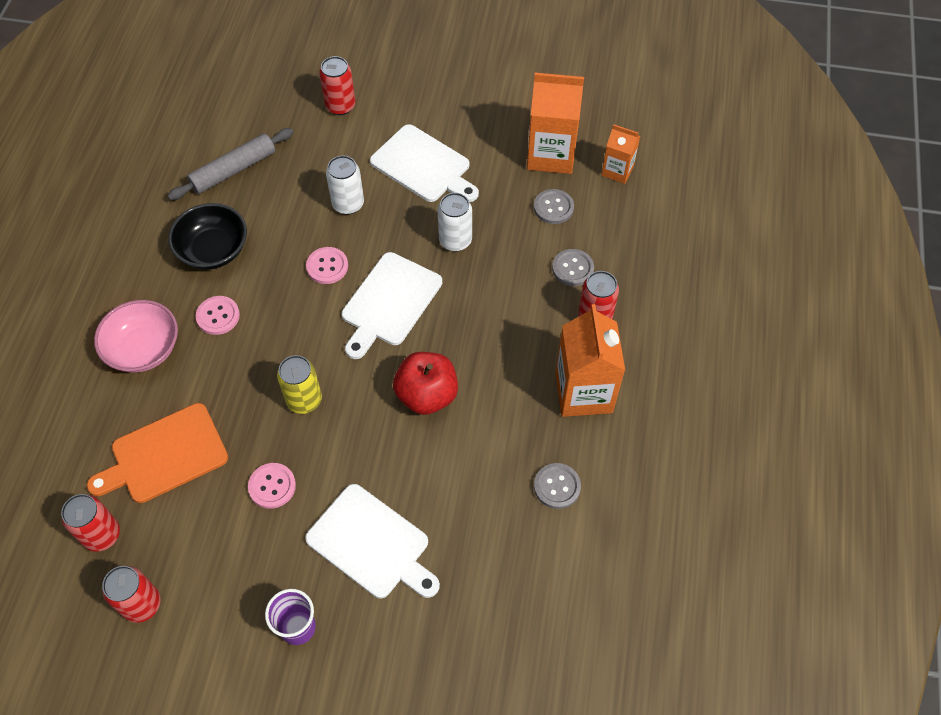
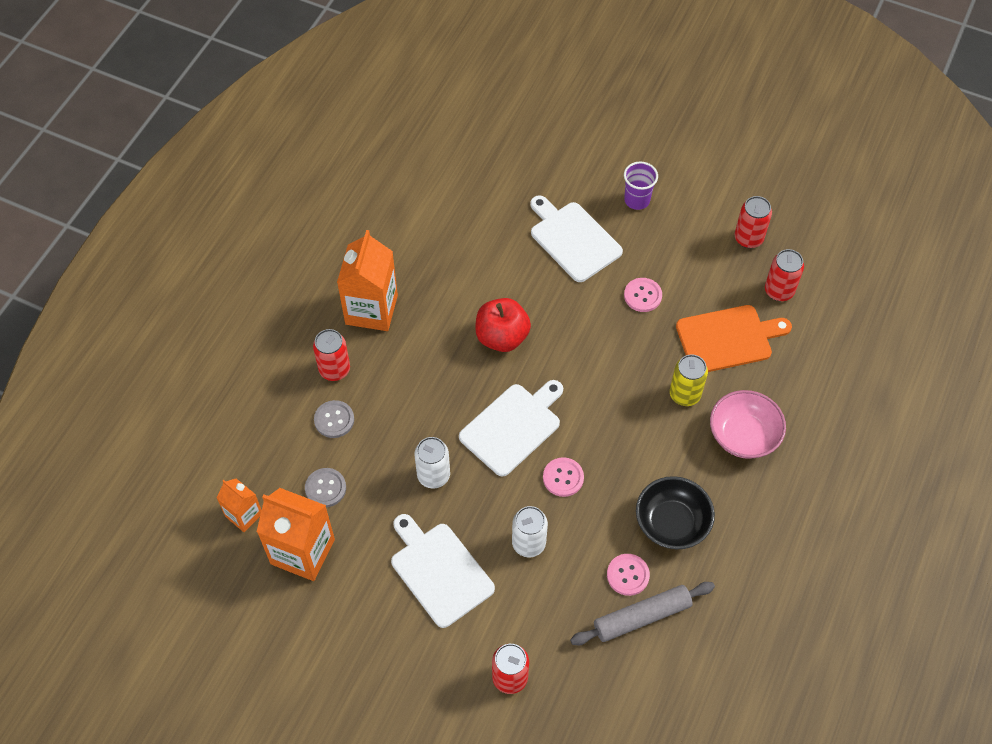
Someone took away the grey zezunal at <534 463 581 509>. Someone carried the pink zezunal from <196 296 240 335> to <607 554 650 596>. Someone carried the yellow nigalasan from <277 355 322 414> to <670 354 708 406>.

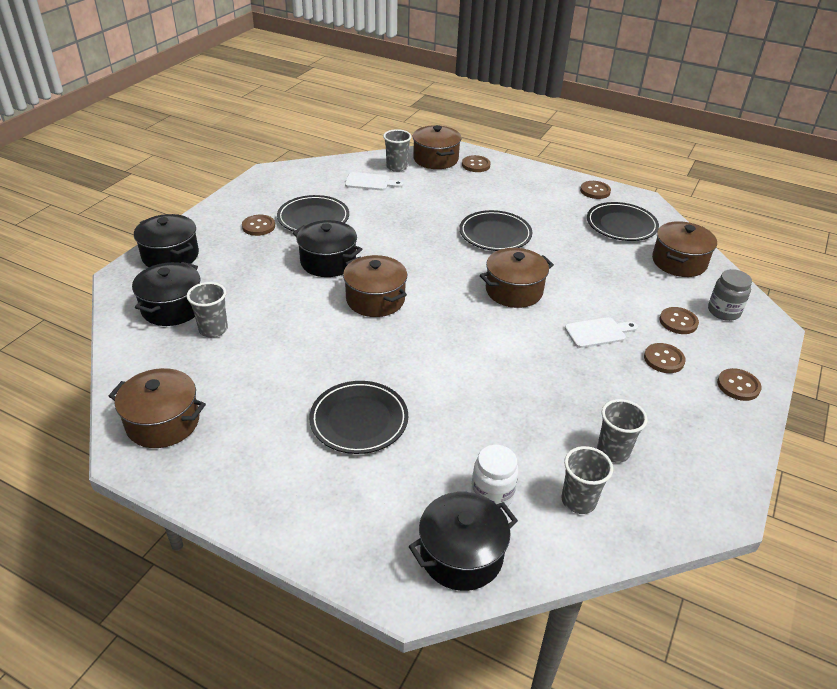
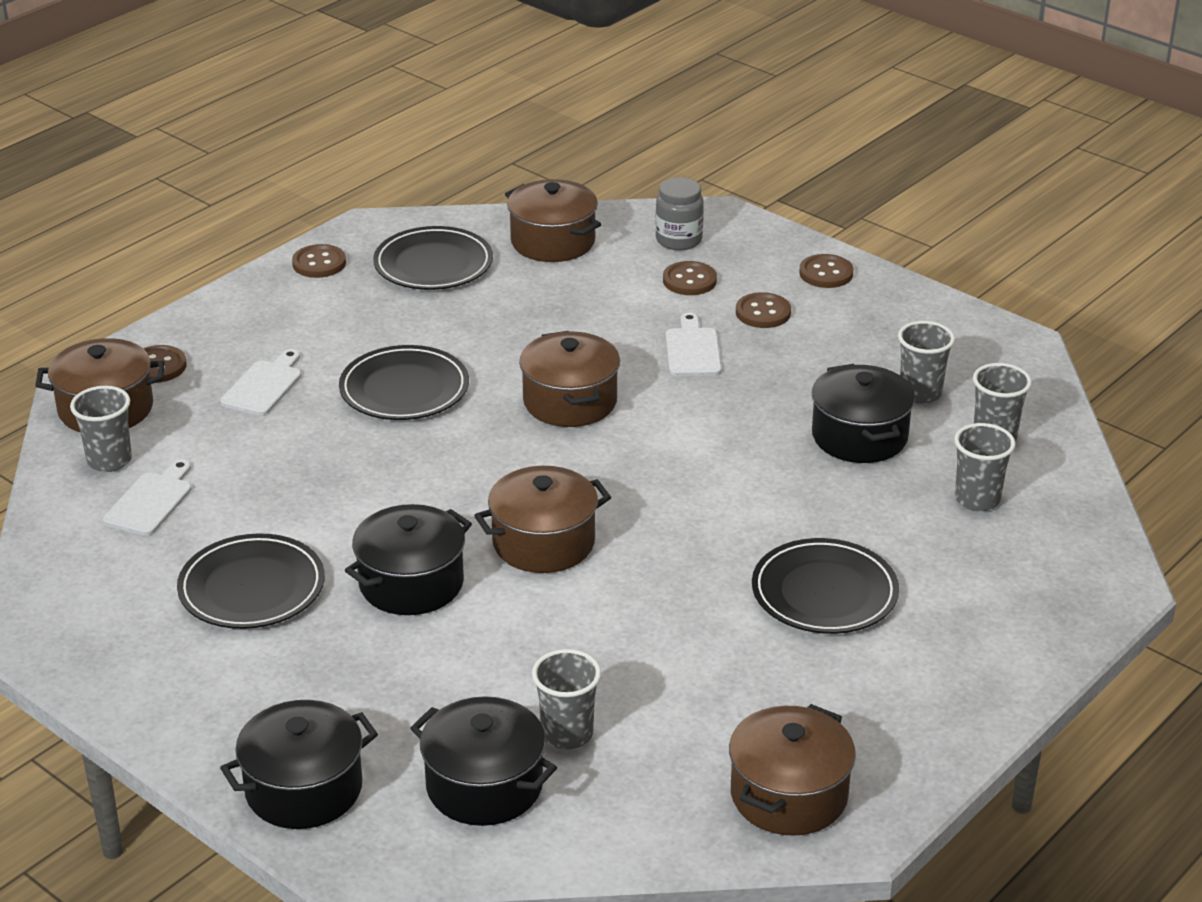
Someone took away the brown zezunal at <242 215 275 236>. Someone put down the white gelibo at <220 349 302 416>. Someone carried the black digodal from <409 492 518 591> to <812 364 915 463>. Someone swapped the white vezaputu at <471 445 519 510> for the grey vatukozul at <954 423 1015 511>.

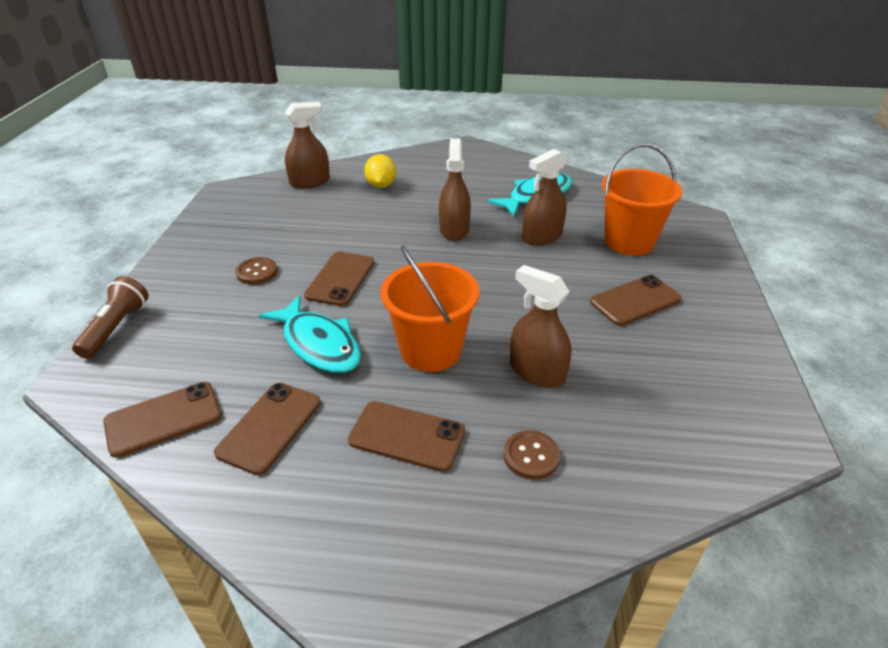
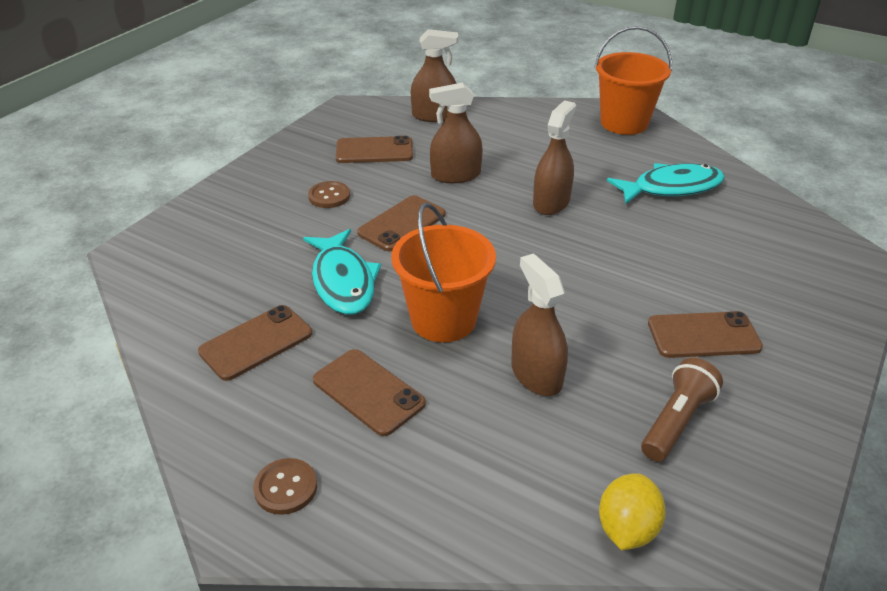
Someone carried the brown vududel from <72 276 149 359> to <641 358 723 462>. Someone carried the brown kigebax from <103 382 221 458> to <336 136 413 163>. Someone carried the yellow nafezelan from <364 154 396 188> to <599 474 666 550>. Someone carried the brown zezunal from <503 430 560 480> to <253 458 317 515>. Someone carried the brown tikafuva from <522 149 567 246> to <429 83 483 183>. Someone carried the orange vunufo from <602 144 682 256> to <594 26 672 135>.

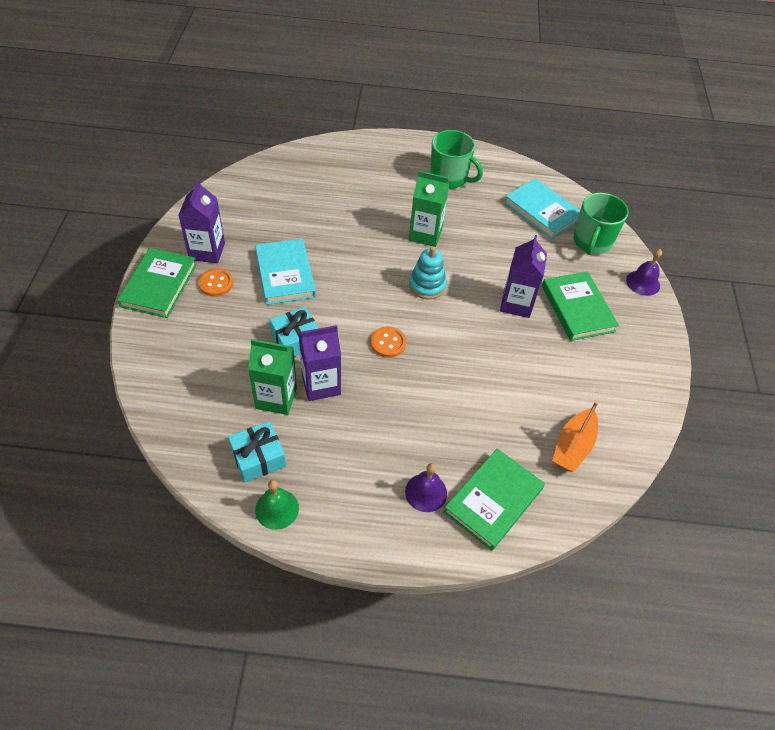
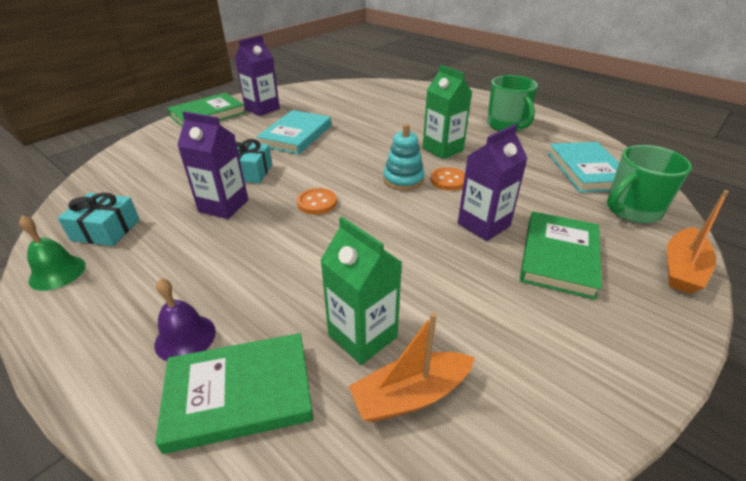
Someone carried the orange zezunal from <198 268 234 297> to <430 167 465 191>. Someone carried the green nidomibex from <248 339 297 415> to <320 217 402 365>. Someone swapped the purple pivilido at <626 249 662 296> for the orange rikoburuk at <667 190 729 293>.

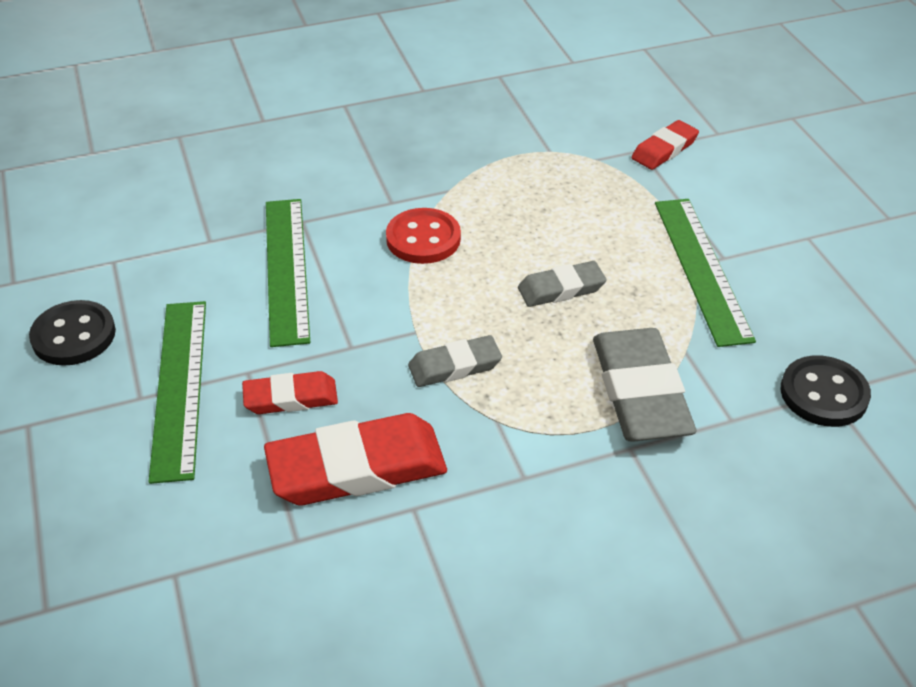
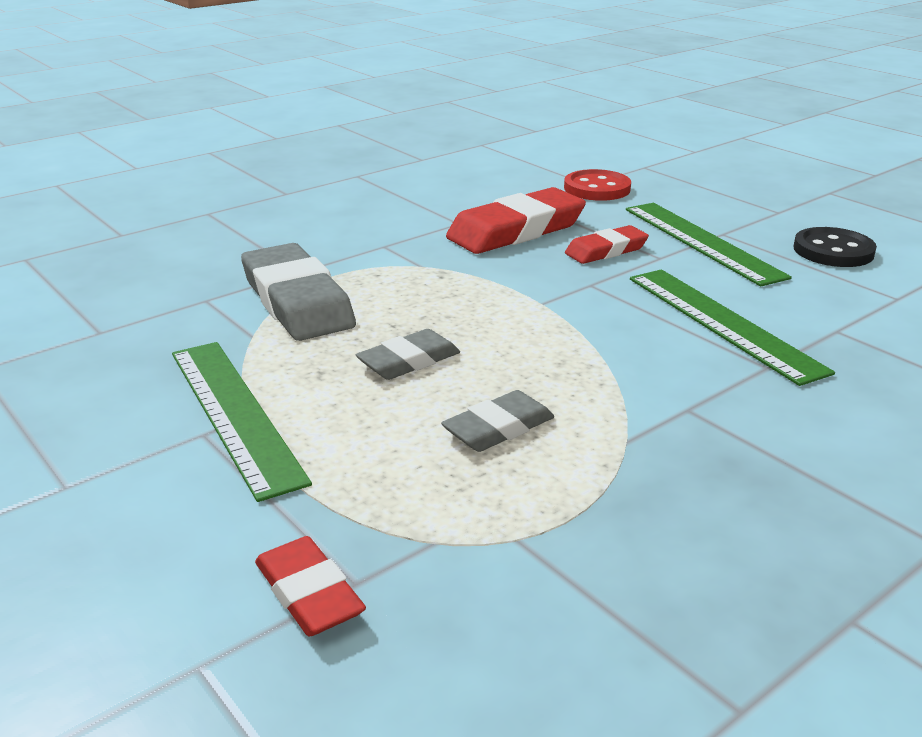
Someone took away the black zezunal at <781 355 871 427>. Someone carried the red zezunal from <386 208 461 264> to <564 169 631 201>. Someone carried the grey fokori from <408 335 502 387> to <441 390 554 452>. Someone rotated the red fokori at <632 120 699 170> by 60 degrees counterclockwise.

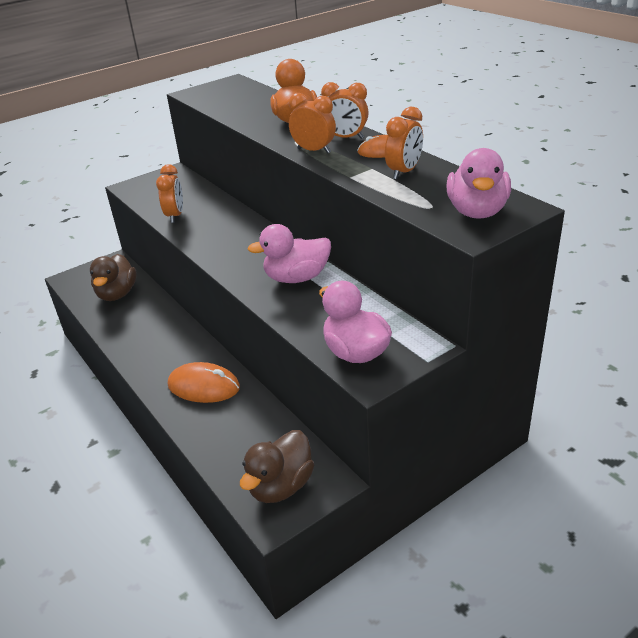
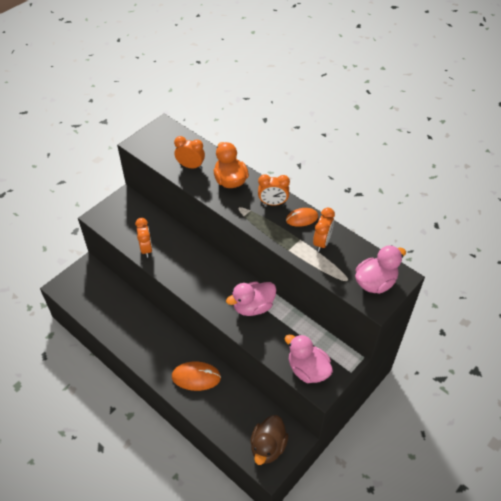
Someone took away the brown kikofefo at <90 254 137 301>. Someone carried the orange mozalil from <289 93 336 153> to <174 136 205 169>. Someone rotated the pink kikofefo at <446 148 511 219> by 120 degrees counterclockwise.

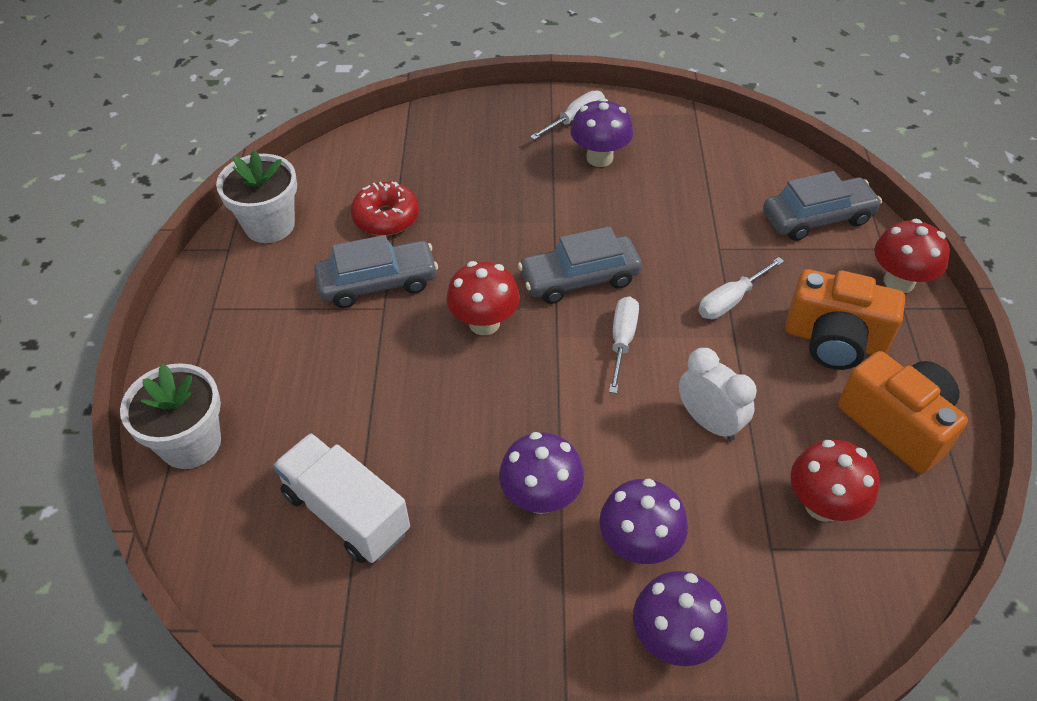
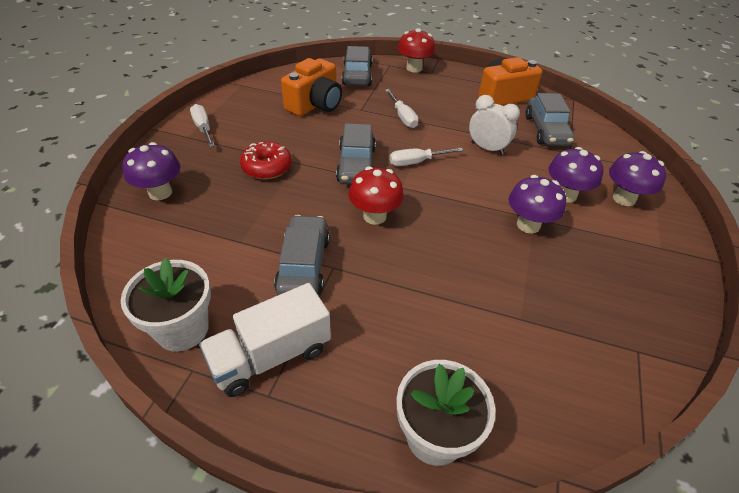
Someone carried the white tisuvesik from <273 433 410 563> to <199 283 331 397>. Someone carried the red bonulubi from <351 182 419 236> to <240 141 292 180>. Someone carried the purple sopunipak from <570 98 633 167> to <122 142 180 200>. Someone carried the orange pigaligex from <785 269 905 370> to <281 58 342 116>. Someone swapped the red sopunipak at <791 440 880 522> for the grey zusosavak at <525 93 575 146>. Someone rotated the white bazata at <609 296 639 394> by 45 degrees counterclockwise. Someone rotated the white mozalil at <679 348 757 441> by 60 degrees clockwise.

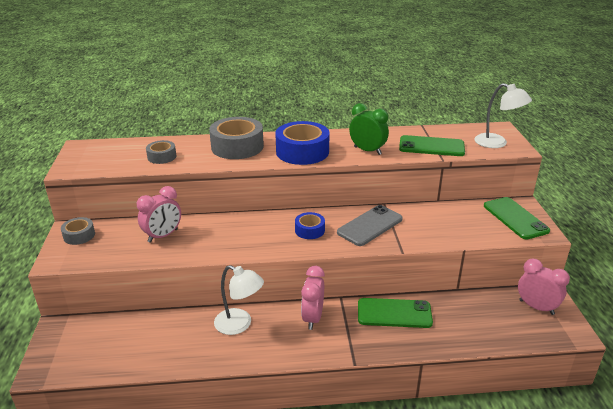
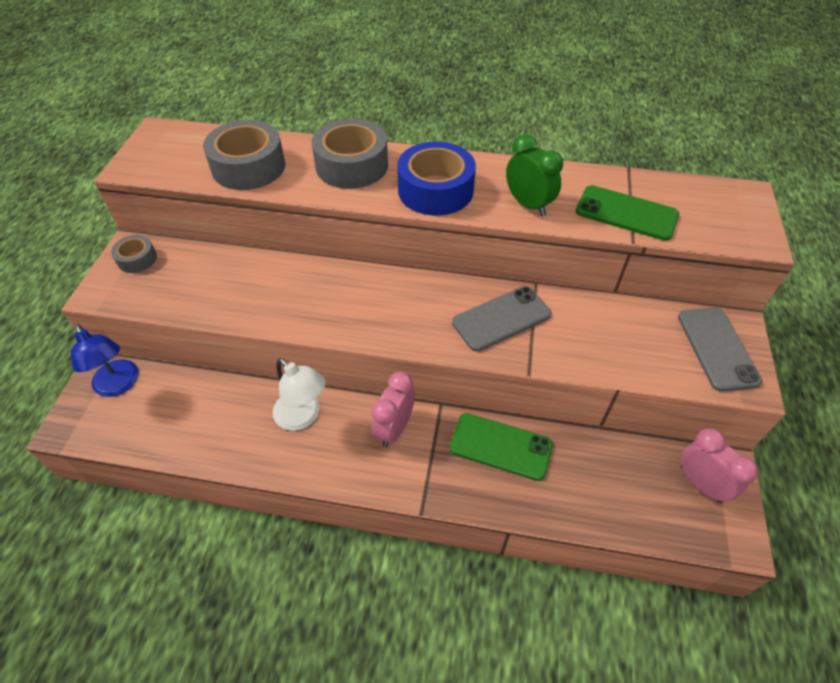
Someone took away the pink mozalil at <137 186 181 243>. Someone took away the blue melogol at <295 212 325 239>. Someone took away the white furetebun at <475 83 532 148>. Someone put down the blue furetebun at <71 324 139 397>. Someone repainted the green kigebax at <484 197 550 239>, which became the grey kigebax at <678 307 762 392>. Someone scaled the grey melogol at <146 140 176 164> by 1.90.

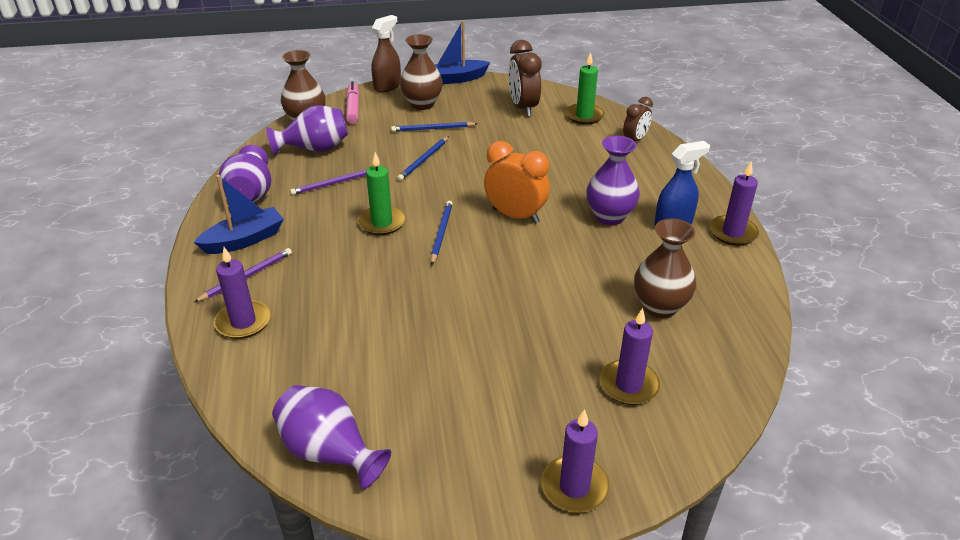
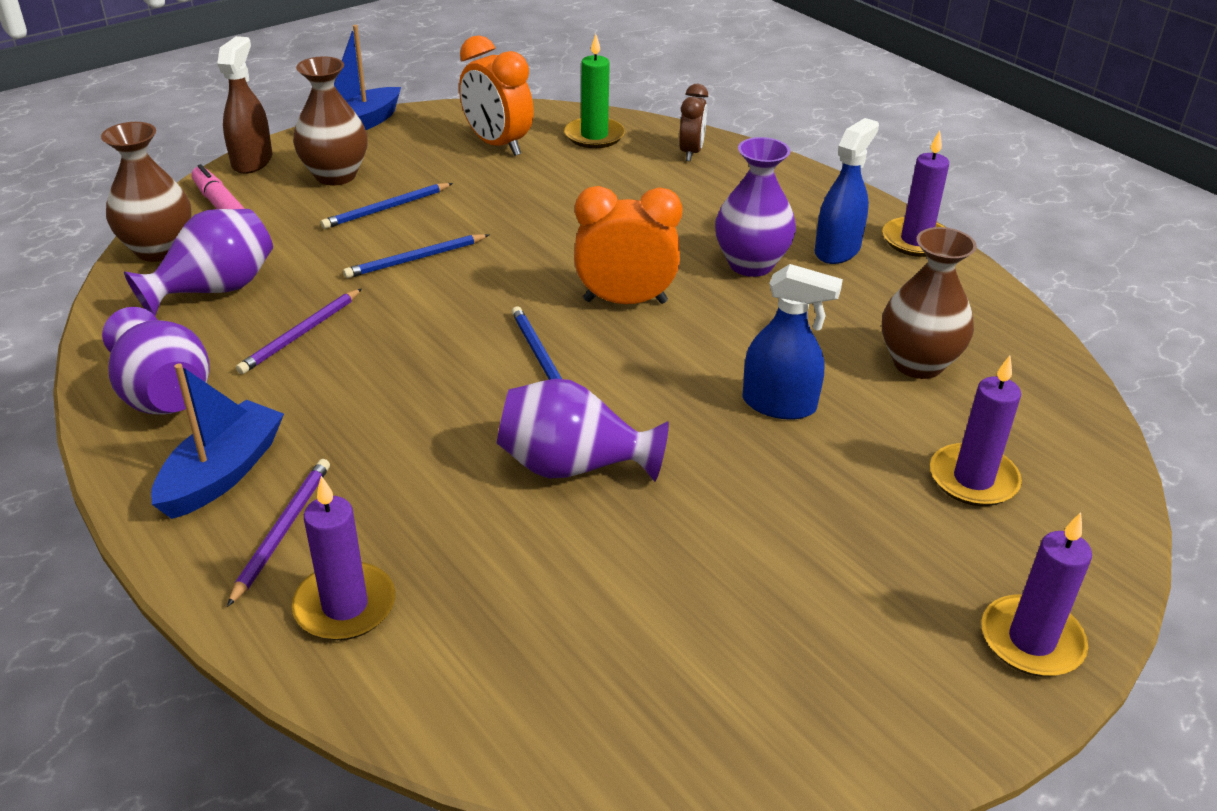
Someone took away the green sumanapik at <358 152 405 235>. Someone put down the blue tikafuva at <742 264 843 420>. Someone carried the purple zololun from <272 385 391 489> to <497 379 669 482>. Someone repainted the brown mozalil at <508 40 541 117>, which became the orange mozalil at <459 35 534 156>. Someone rotated the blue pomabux at <397 136 449 181> by 60 degrees clockwise.

